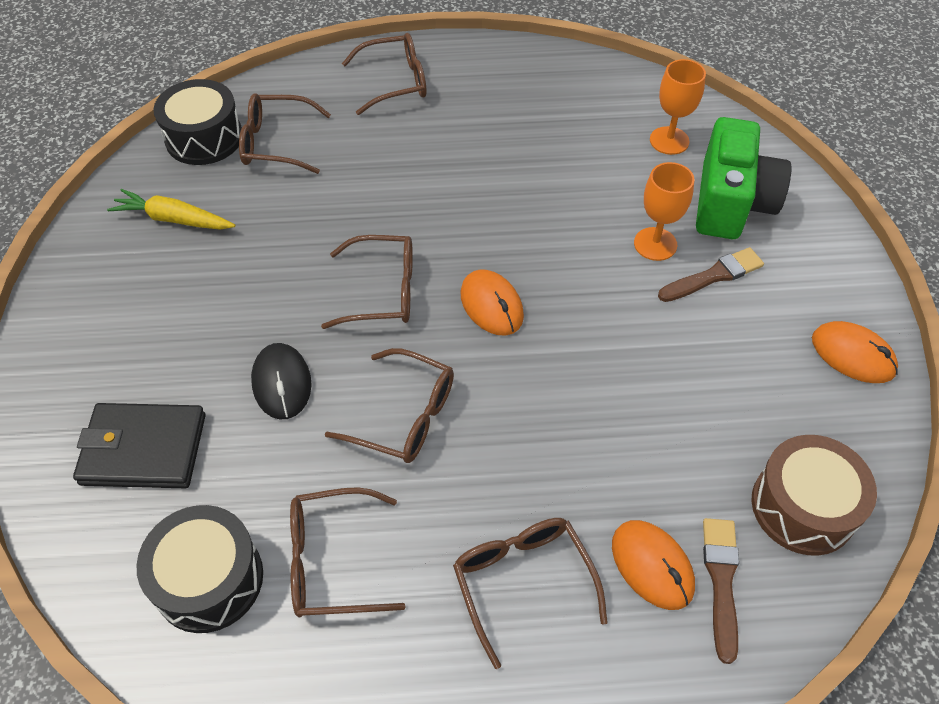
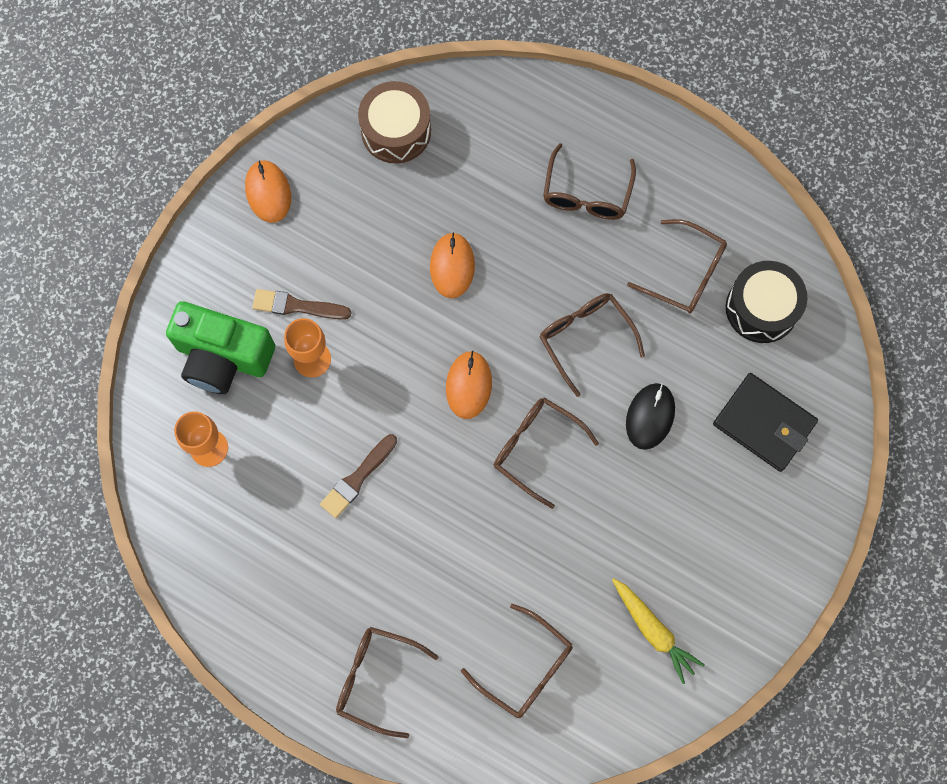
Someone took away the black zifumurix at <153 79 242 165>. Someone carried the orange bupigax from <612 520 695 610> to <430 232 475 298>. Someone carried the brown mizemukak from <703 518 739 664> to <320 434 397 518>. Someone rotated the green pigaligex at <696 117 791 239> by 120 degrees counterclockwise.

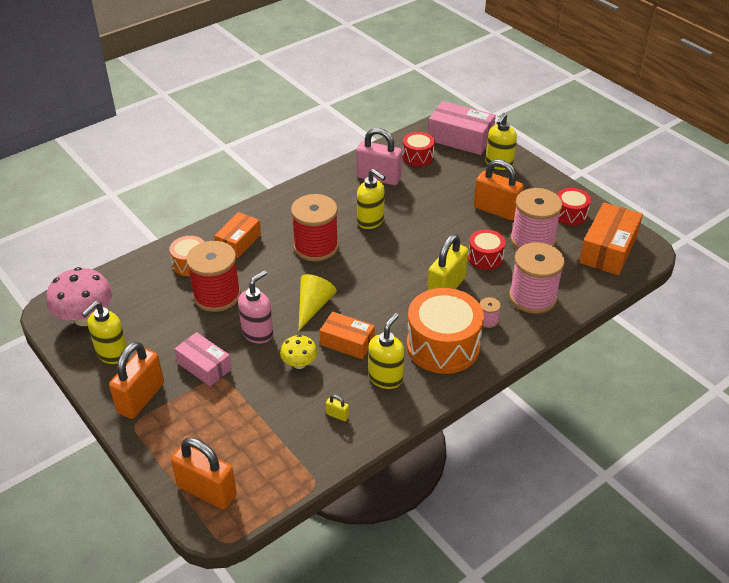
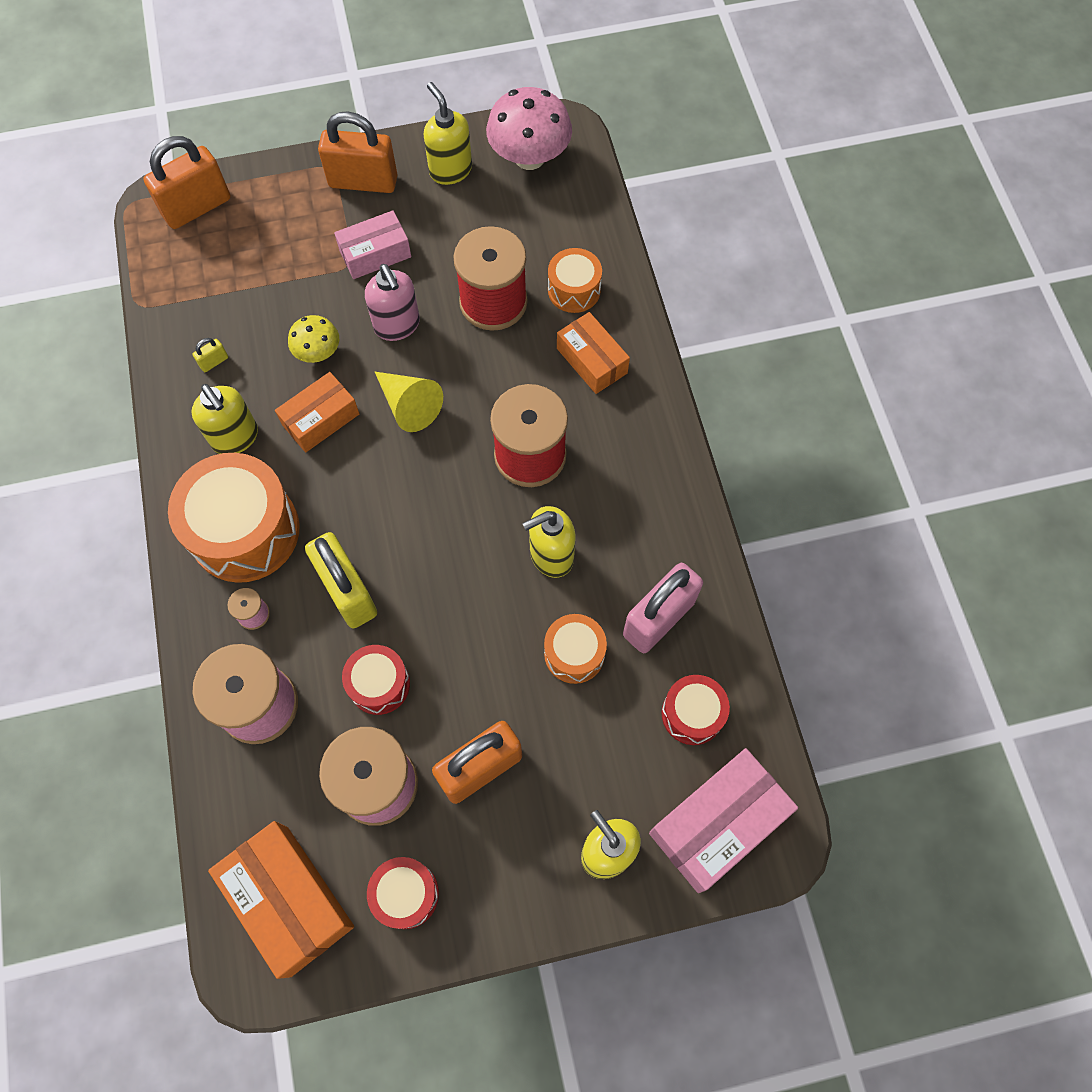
Someone put down the orange zifumurix at <544 614 607 684>. Someone rotated the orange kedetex at <109 342 164 419> by 45 degrees counterclockwise.

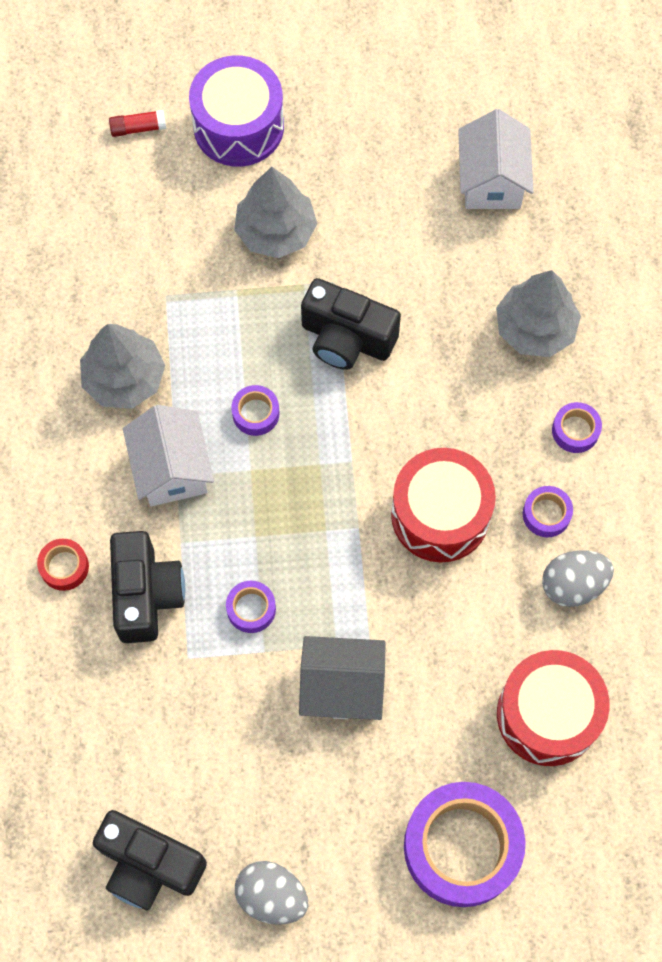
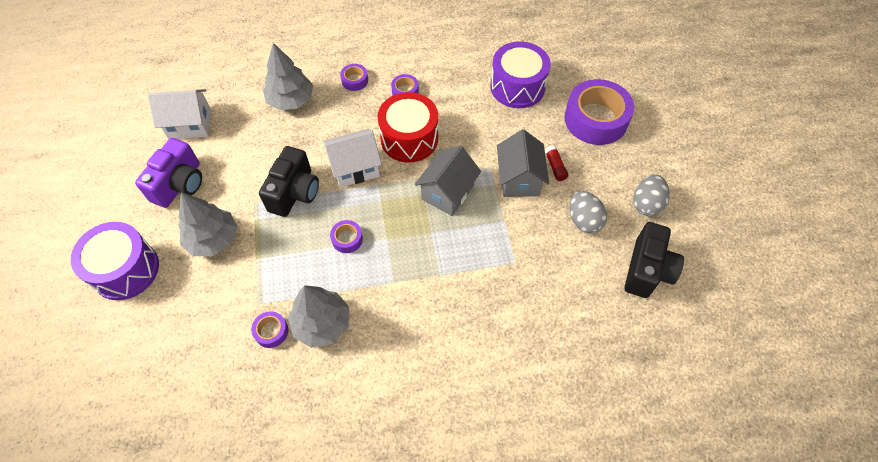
Someone took away the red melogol at <37 539 89 591>. Someone took away the black pigaligex at <110 531 185 643>. Someone put down the purple pigaligex at <135 138 202 208>. Someone put down the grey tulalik at <414 146 481 216>. Someone carried the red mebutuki from <109 110 166 137> to <545 145 568 181>. Someone carried the white tulalik from <123 405 214 506> to <323 129 382 188>. Someone carried the purple melogol from <226 581 276 633> to <251 311 288 348>. Someone carried the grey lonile from <542 550 614 607> to <569 191 607 233>. Someone repainted the red zifumurix at <497 650 610 766>, which became the purple zifumurix at <490 41 551 108>.

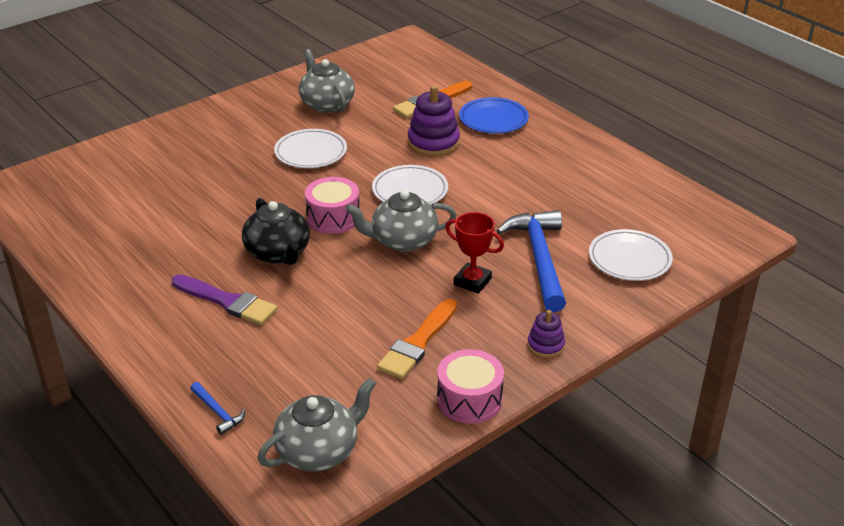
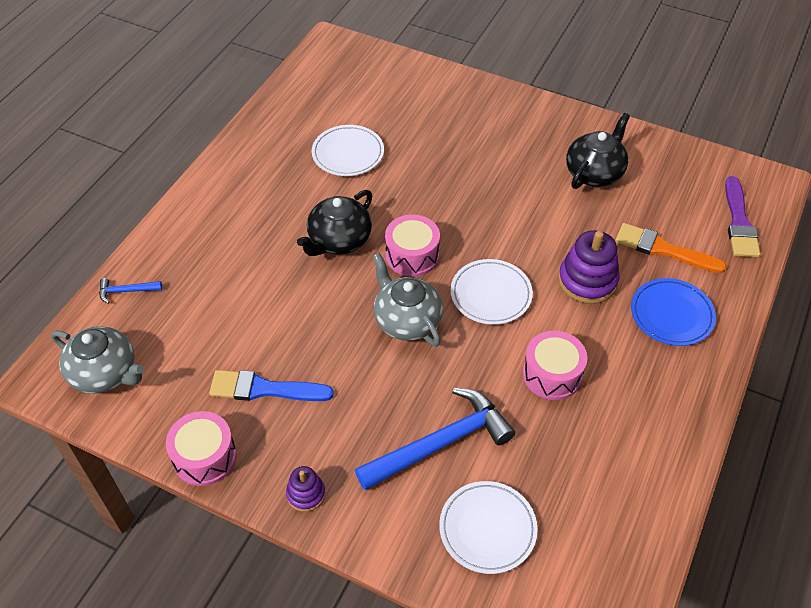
Someone took away the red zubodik at <445 212 504 294>. Someone put down the pink zifumurix at <523 331 587 400>. Someone carried the purple mizemukak from <172 275 278 325> to <725 176 760 257>. Someone carried the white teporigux from <274 129 347 168> to <312 125 384 176>. Someone repainted the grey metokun at <299 49 355 113>, which became the black metokun at <566 113 630 189>. Someone repainted the orange mizemukak at <377 299 457 379>, which became the blue mizemukak at <209 370 334 401>. Someone rotated the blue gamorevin at <190 382 245 435> by 60 degrees clockwise.

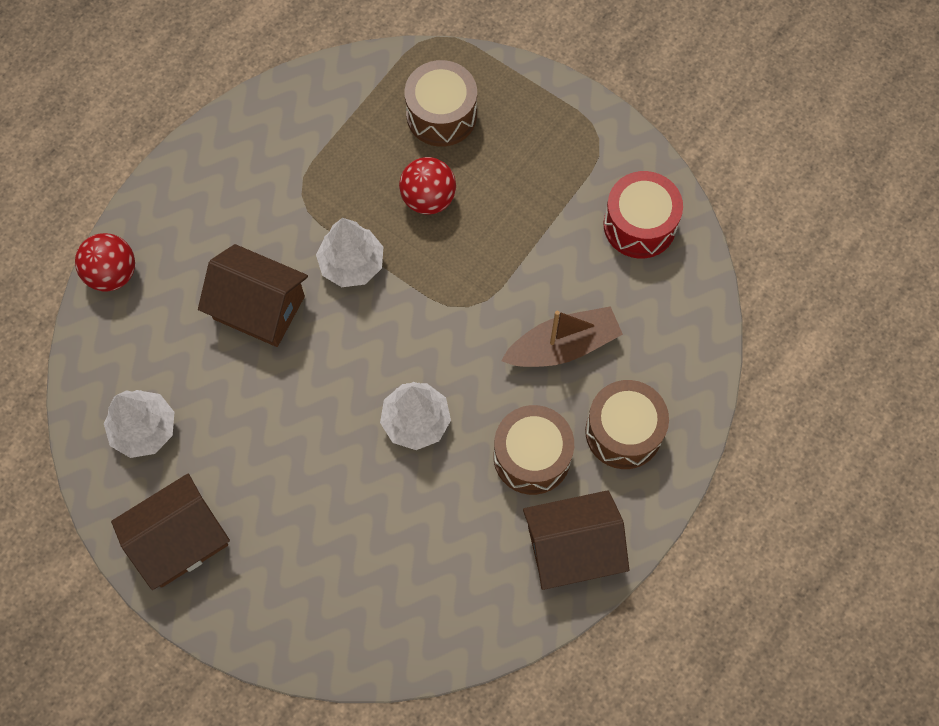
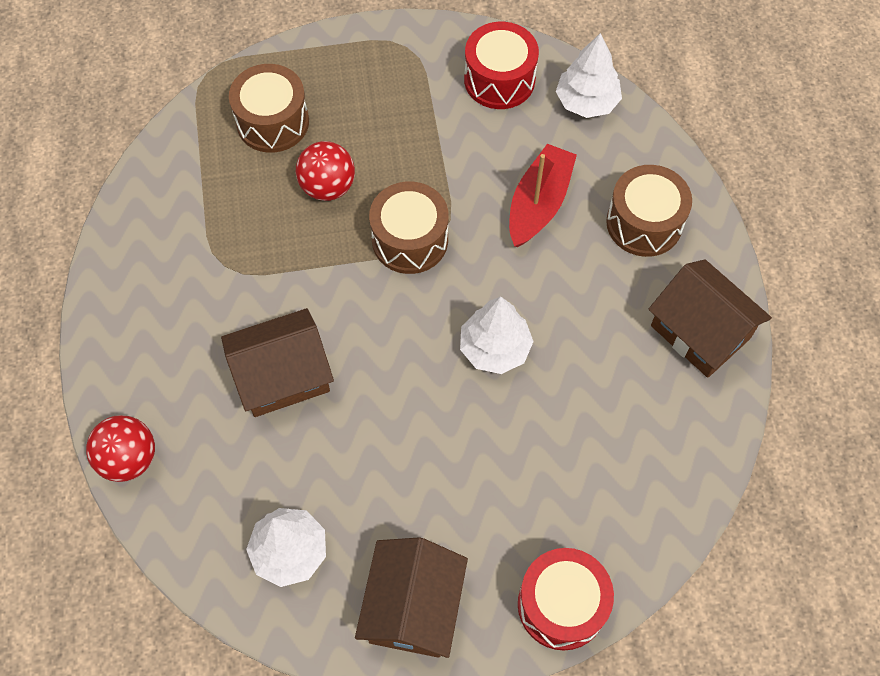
Someone put down the red zifumurix at <518 548 614 651>. Someone carried the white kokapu from <316 218 383 287> to <556 33 622 118>. Someone carried the brown zifumurix from <494 405 574 495> to <369 181 448 274>. Someone repainted the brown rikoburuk at <501 306 623 367>, which became the red rikoburuk at <509 144 577 247>. Someone rotated the brown tulalik at <523 490 629 590> by 75 degrees counterclockwise.

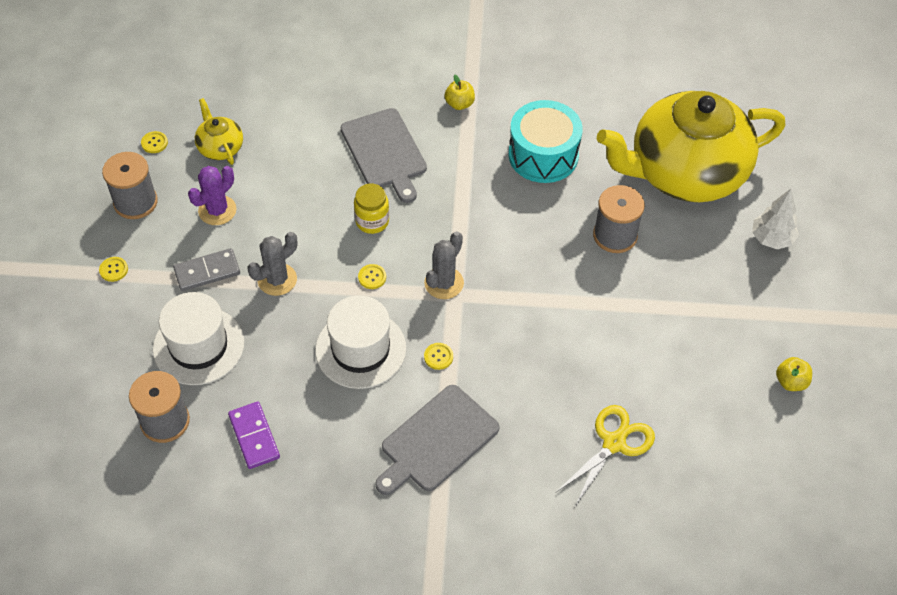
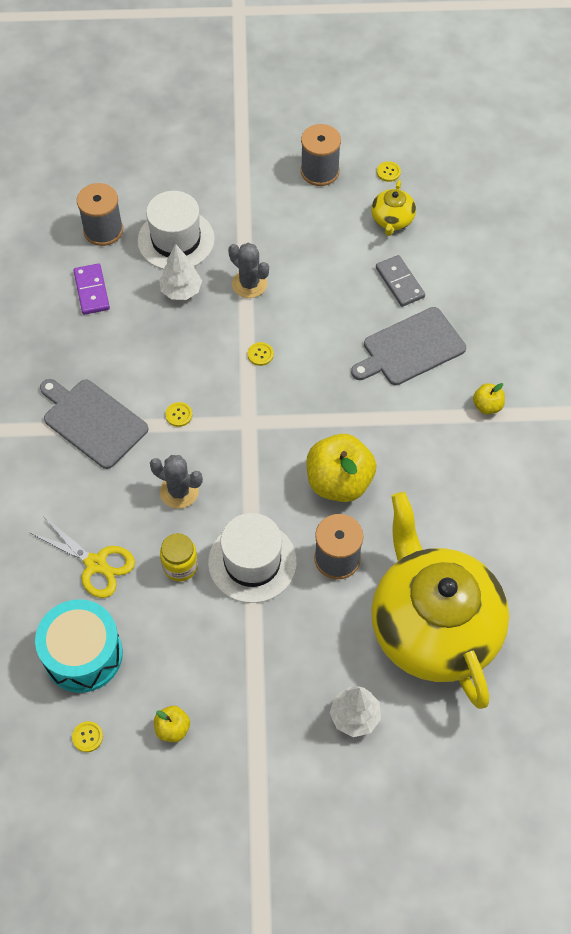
Someone took away the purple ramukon at <188 166 237 225>. Someone put down the white kokapu at <159 244 202 300>. Someone put down the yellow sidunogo at <306 434 376 502>. Someone carried the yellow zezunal from <99 257 128 282> to <72 721 103 752>. Someone carried the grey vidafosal from <173 248 240 291> to <376 255 425 307>. Someone carried the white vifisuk from <315 296 406 389> to <208 513 297 603>. Someone carried the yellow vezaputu from <354 184 389 234> to <160 533 198 581>. Someone carried the grey ramukon from <424 231 464 299> to <150 455 203 509>. Someone carried the turquoise zifumurix from <508 100 583 183> to <35 599 123 693>. Someone rotated the yellow metokun at <195 98 243 165> by 135 degrees clockwise. Someone rotated the purple vidafosal at <228 402 280 469> by 75 degrees counterclockwise.

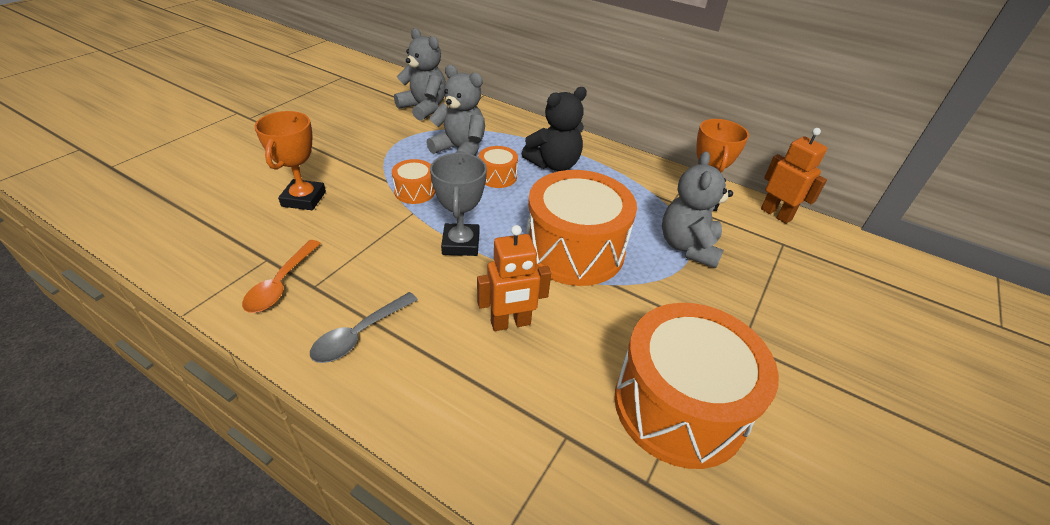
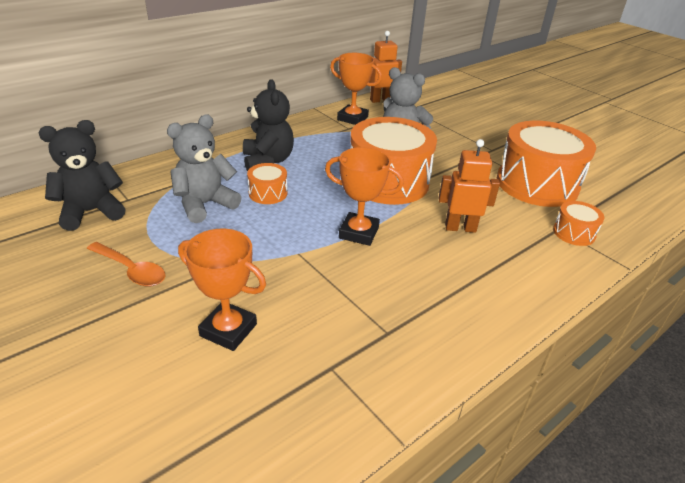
Someone took away the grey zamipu at <310 292 418 363>. Someone carried the orange zamipu from <242 240 321 313> to <87 242 166 287>. Someone carried the orange zifumurix from <392 159 435 204> to <553 201 604 246>. Someone repainted the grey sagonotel at <394 28 446 121>, which became the black sagonotel at <39 120 125 231>. Someone repainted the grey zubodik at <430 153 487 256>, which became the orange zubodik at <325 147 404 246>. Someone rotated the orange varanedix at <477 225 551 331> by 90 degrees counterclockwise.

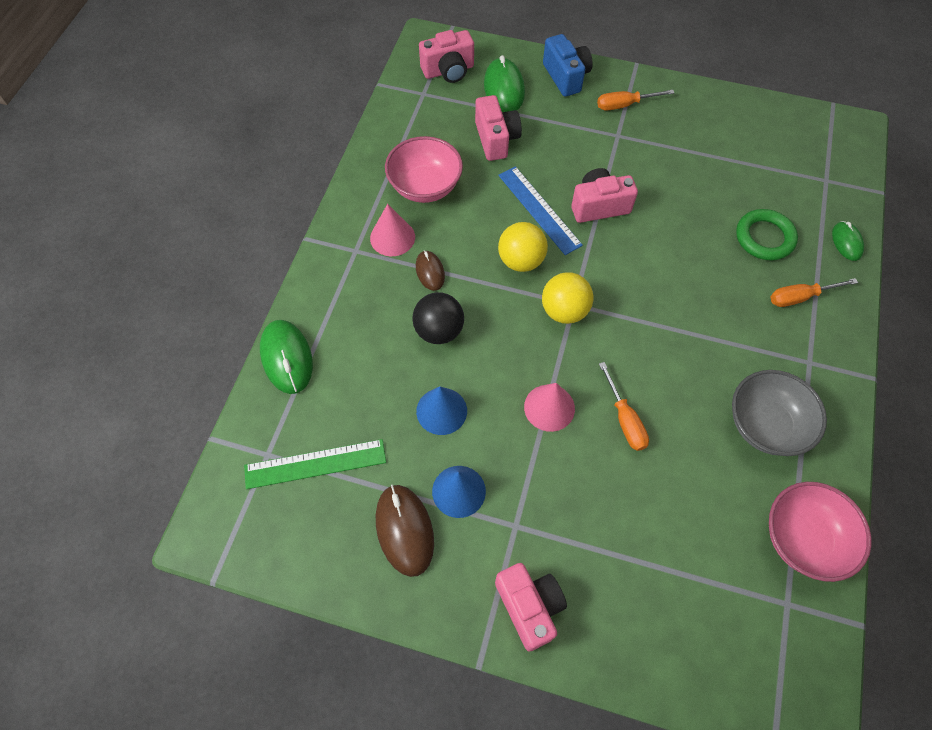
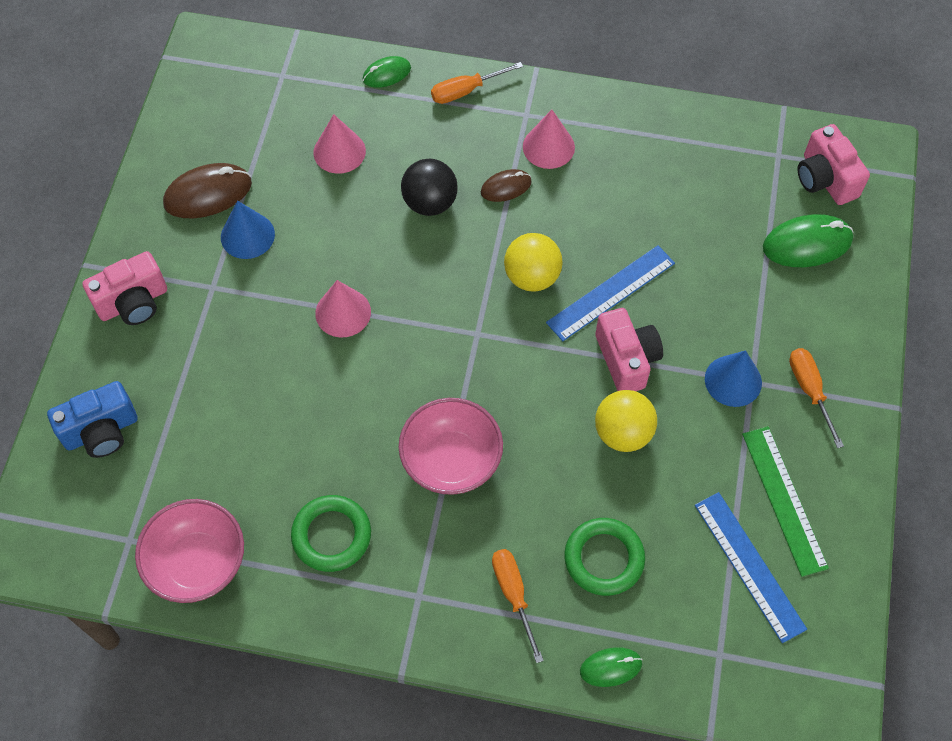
Someone took away the pink pigaligex at <475 95 522 161>. Someone put down the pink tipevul at <314 114 366 174>. Someone put down the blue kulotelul at <695 492 807 643>. Someone carried the green kulotelul from <244 439 386 489> to <742 426 829 577>. Someone carried the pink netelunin from <385 136 463 203> to <399 398 503 495>. Someone carried the blue tipevul from <416 387 467 435> to <705 350 762 407>. Someone carried the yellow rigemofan from <542 273 594 324> to <595 390 657 452>. Someone carried the blue pigaligex from <543 34 593 97> to <47 381 138 458>. Someone carried the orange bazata from <599 362 649 451> to <431 62 523 104>. Someone swapped the grey netelunin at <732 370 827 456> for the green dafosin at <291 495 371 572>. Someone scaled the green bupigax at <260 320 313 394> by 0.59.

